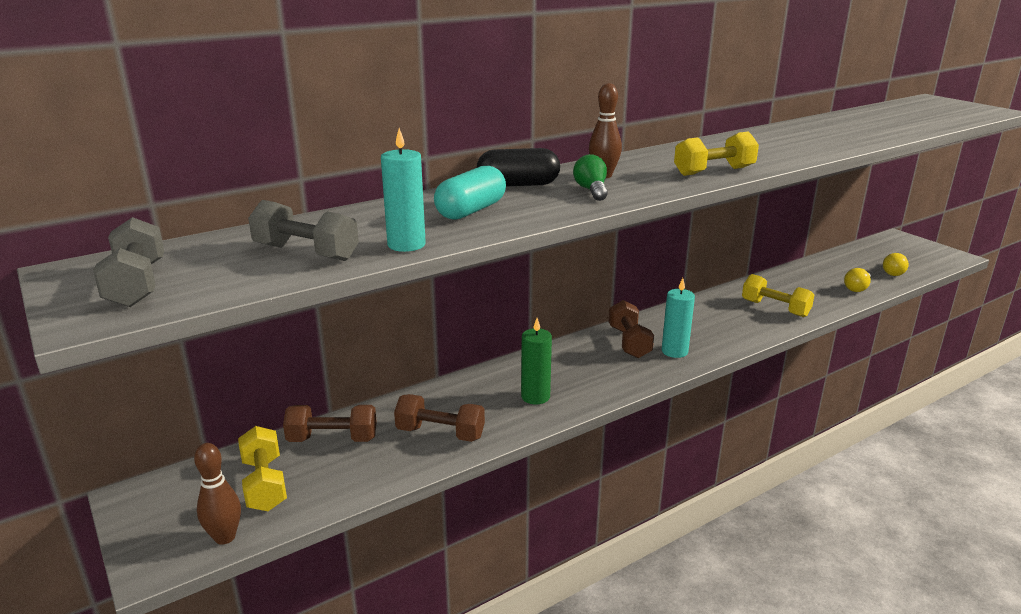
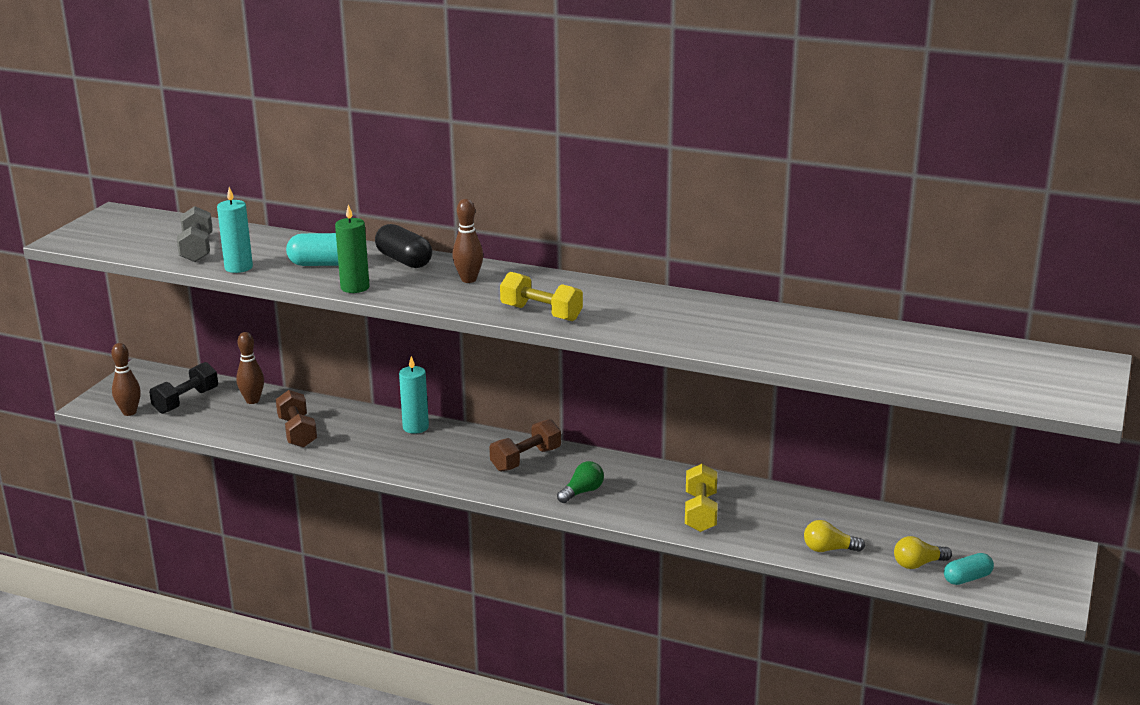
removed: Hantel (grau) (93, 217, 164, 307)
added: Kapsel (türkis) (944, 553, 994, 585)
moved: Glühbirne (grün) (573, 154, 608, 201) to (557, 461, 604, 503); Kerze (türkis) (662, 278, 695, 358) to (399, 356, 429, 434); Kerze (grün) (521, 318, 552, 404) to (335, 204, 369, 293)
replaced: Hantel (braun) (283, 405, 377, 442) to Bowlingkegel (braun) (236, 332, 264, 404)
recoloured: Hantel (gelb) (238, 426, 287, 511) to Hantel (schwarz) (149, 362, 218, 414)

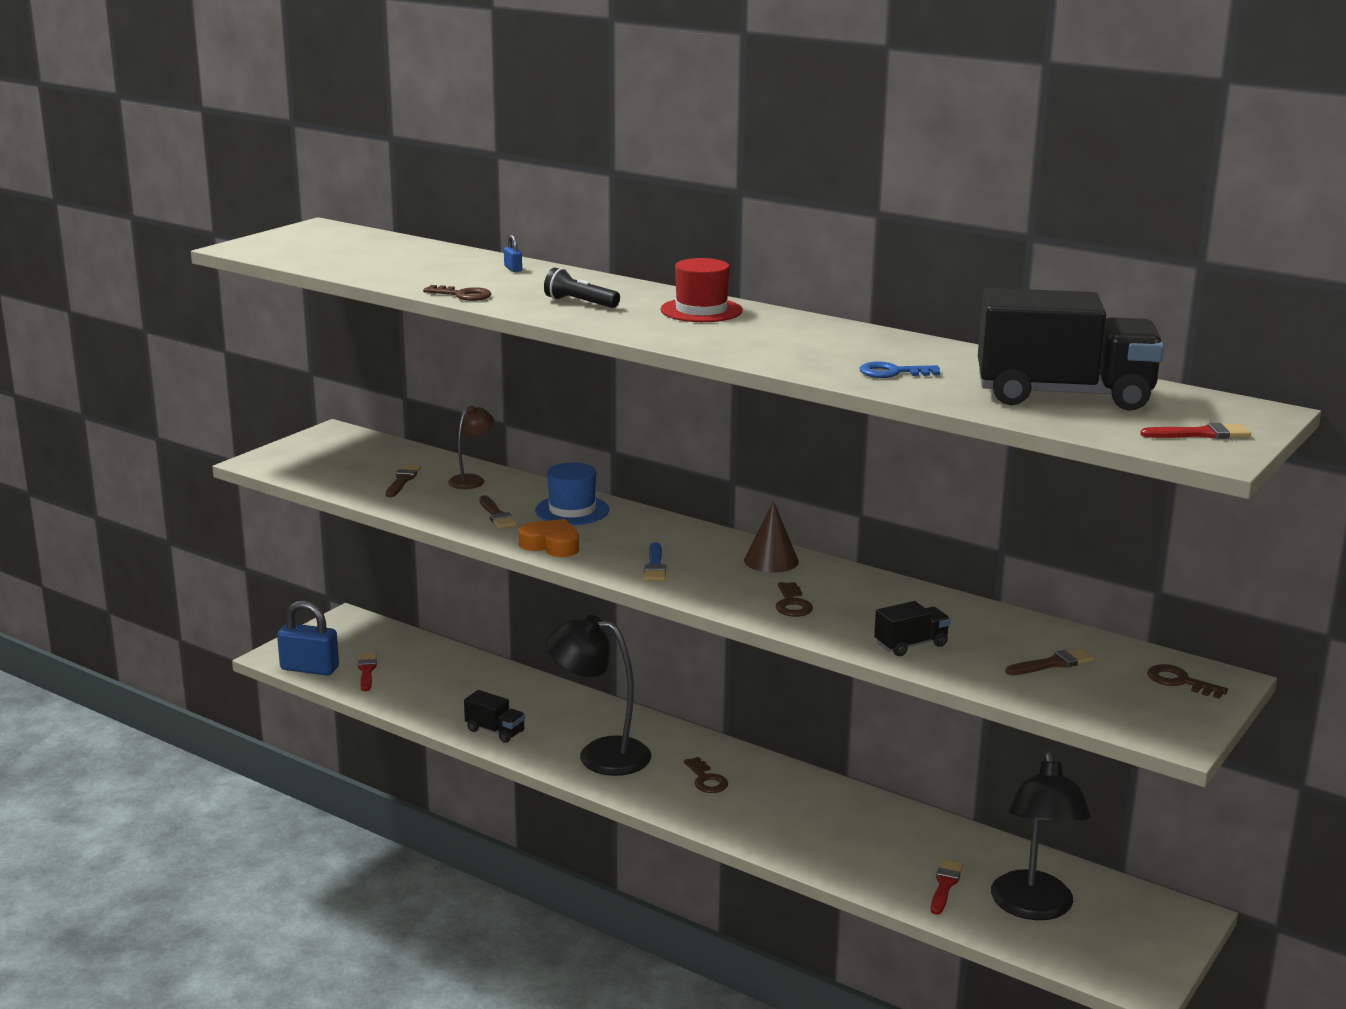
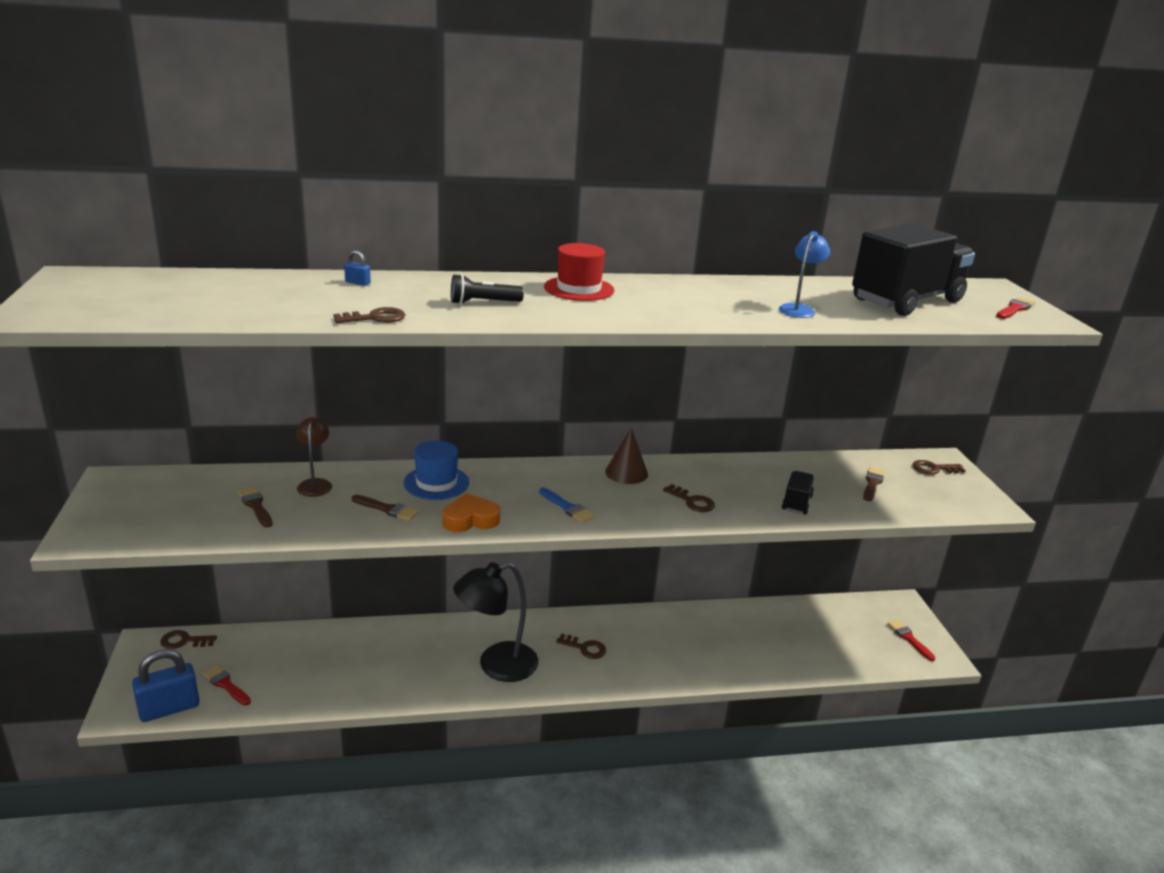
removed: Lastwagen (schwarz) (464, 690, 525, 743); Lampe (schwarz) (991, 751, 1091, 920)
added: Schlüssel (braun) (160, 630, 217, 649)
moved: Pinsel (rot) (931, 859, 963, 915) to (888, 620, 935, 661)
replaced: Schlüssel (blau) (860, 362, 940, 378) to Lampe (blau) (779, 231, 830, 318)

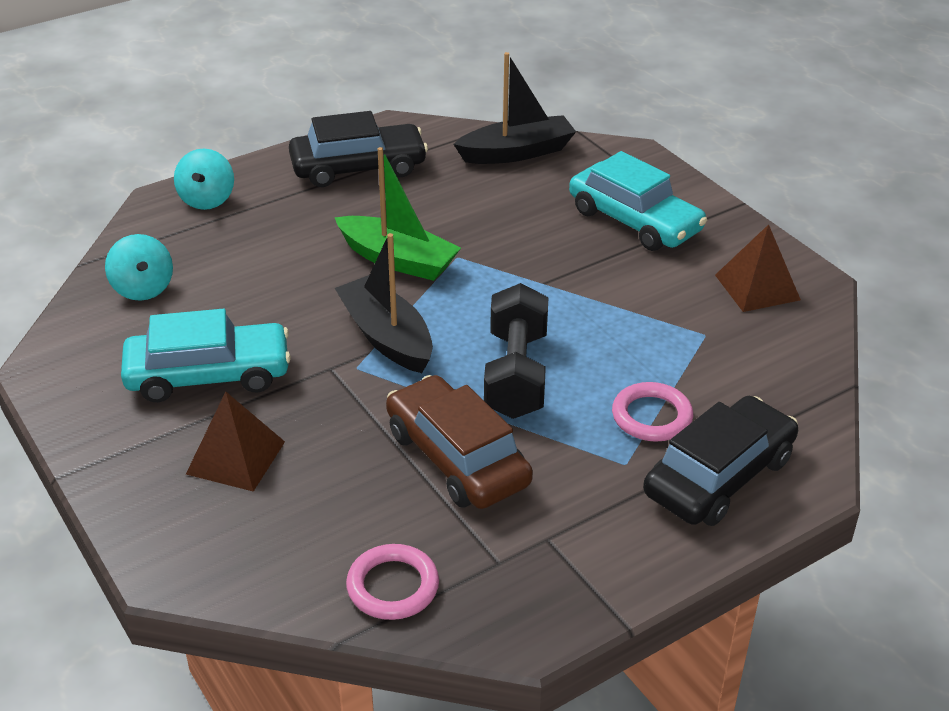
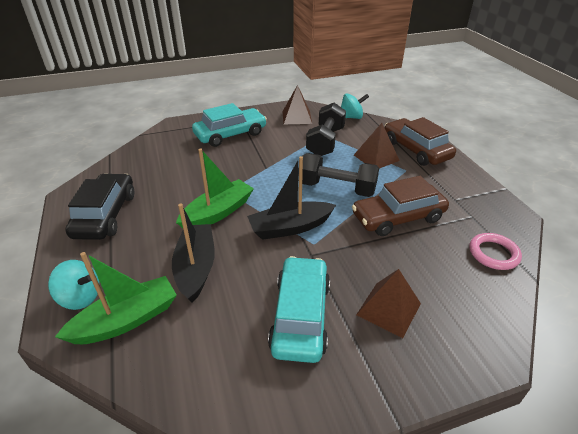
added: Hantel (schwarz) (306, 103, 346, 156); Boot (grün) (55, 252, 177, 344)
moved: Boot (schwarz) (453, 52, 576, 164) to (172, 203, 215, 303); Kreisel (türkis) (105, 234, 173, 301) to (341, 94, 369, 119)
replaced: Ring (rosa) (612, 382, 693, 442) to Pyramide (braun) (354, 123, 400, 169)
recoloured: Auto (schwarz) (643, 396, 798, 526) to Auto (braun) (385, 117, 456, 166)

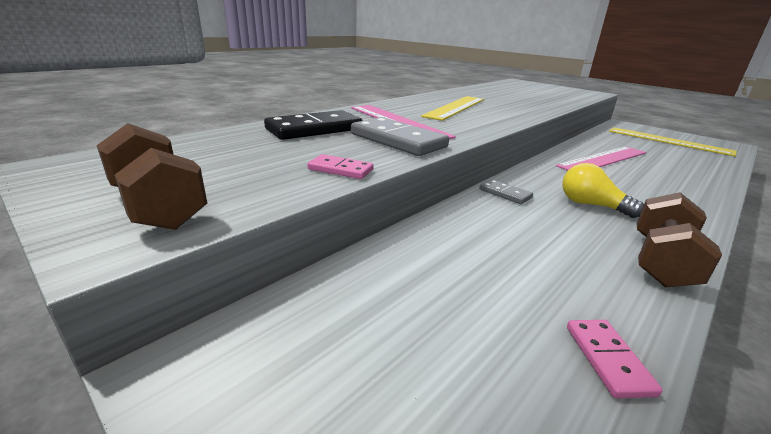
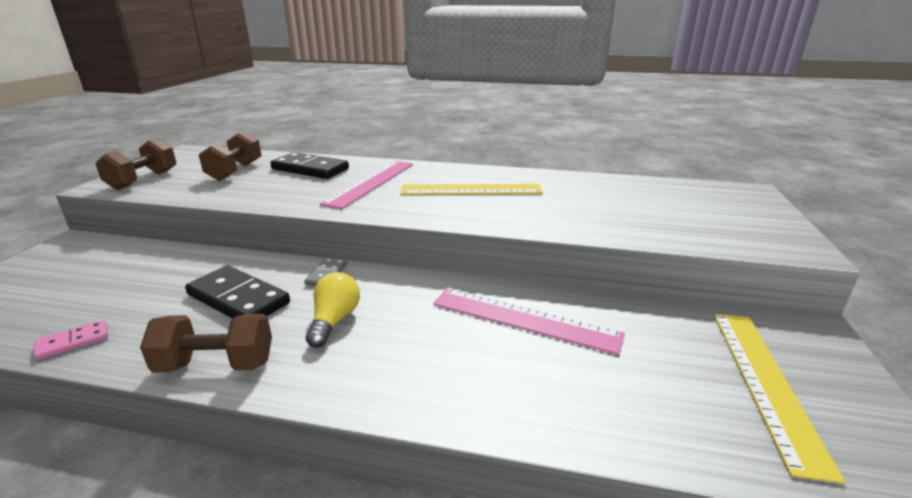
removed: Dominostein (grau) (351, 117, 449, 156); Dominostein (rosa) (307, 154, 373, 179)
added: Hantel (braun) (199, 131, 262, 181); Dominostein (schwarz) (185, 266, 290, 319)

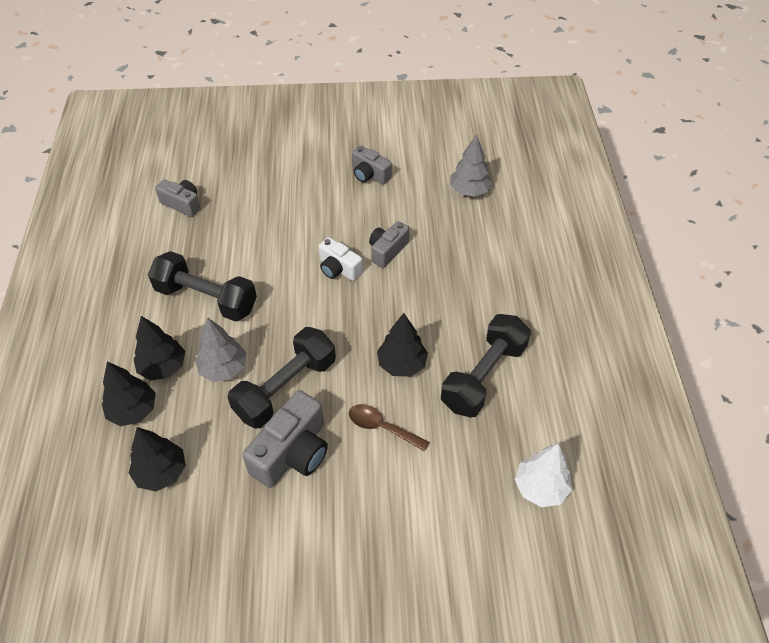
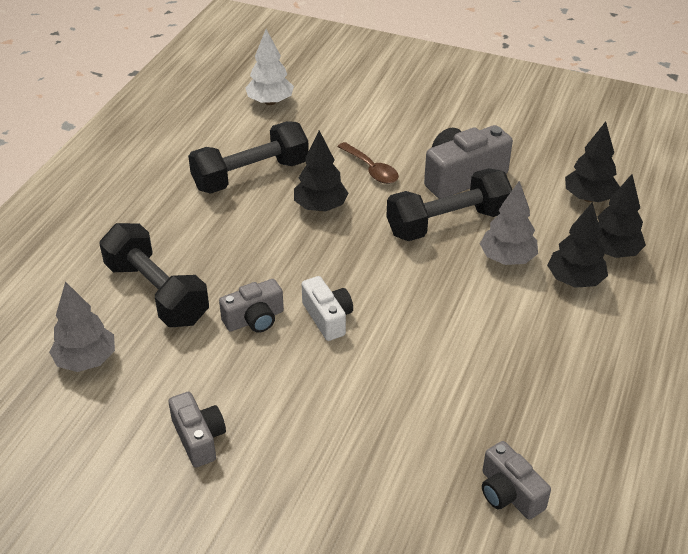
moved: Hantel (schwarz) (148, 251, 257, 322) to (99, 223, 209, 327)

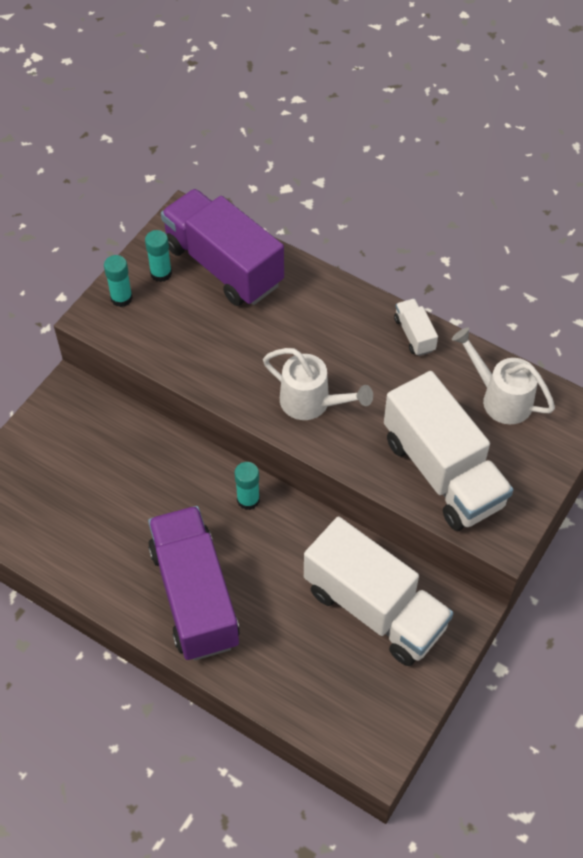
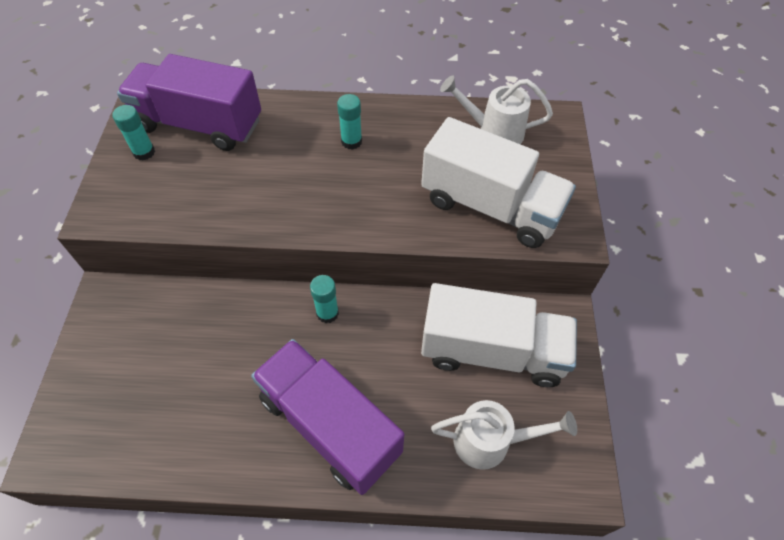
removed: Lastwagen (weiß) (394, 299, 438, 356)
moved: Klebestift (türkis) (104, 255, 133, 307) to (337, 94, 362, 150); Gießkanne (weiß) (263, 348, 373, 420) to (431, 400, 577, 470)

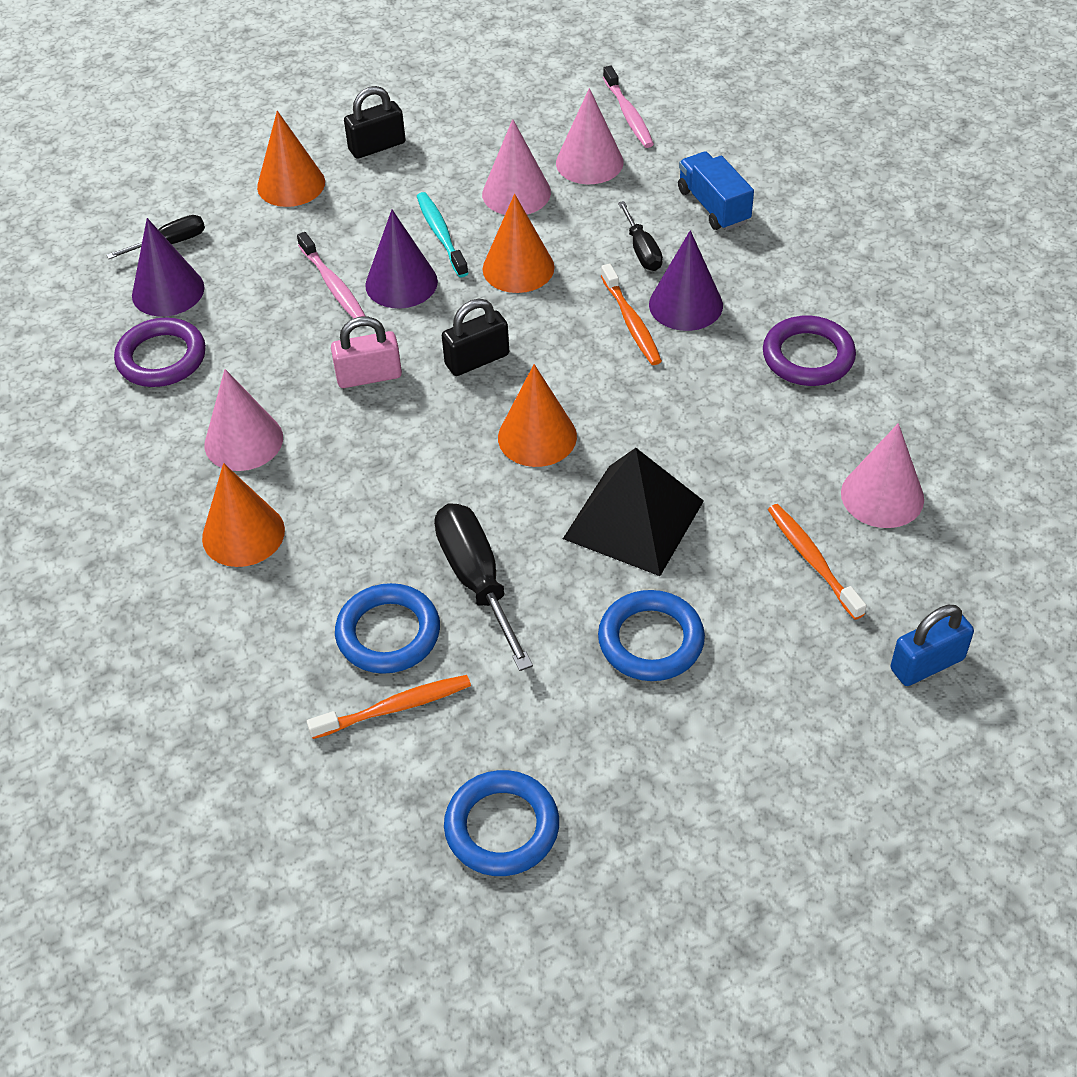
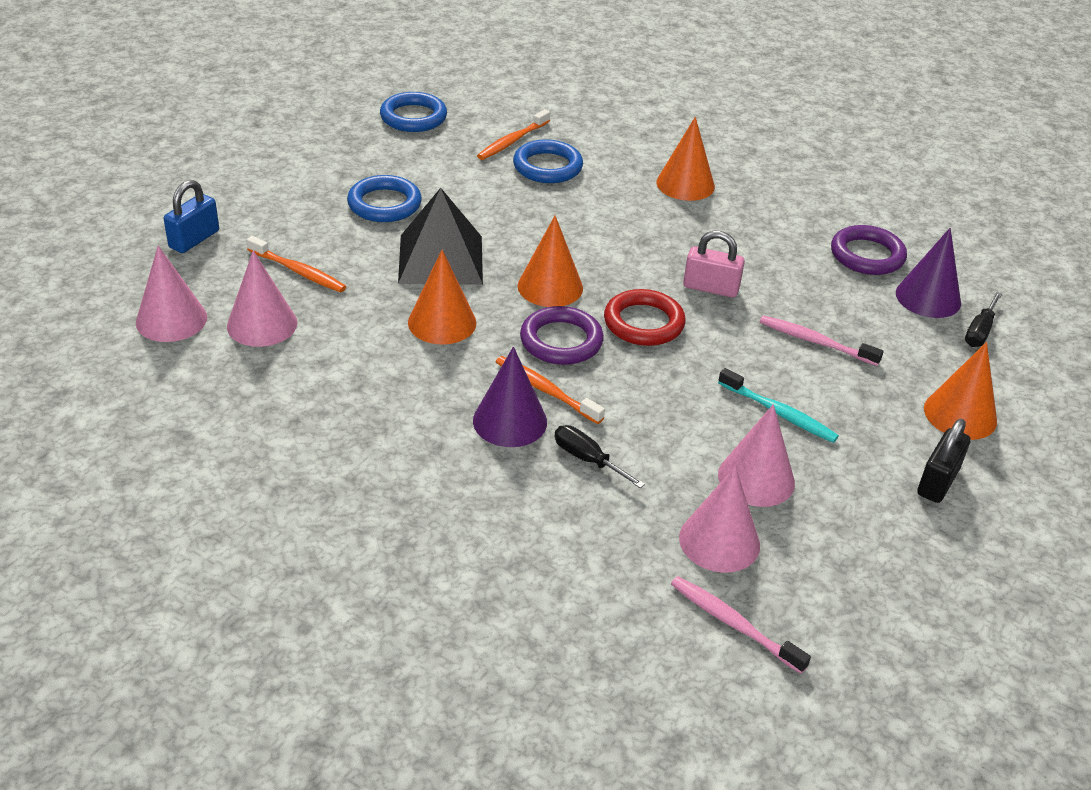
removed: Lastwagen (blau) (678, 151, 754, 230); Kegel (lila) (365, 210, 438, 308); Schraubenzieher (schwarz) (434, 503, 533, 671)
moved: Kegel (orange) (483, 194, 555, 293) to (408, 250, 477, 345); Ring (lila) (763, 316, 856, 386) to (520, 306, 604, 365); Kegel (rosa) (205, 369, 283, 471) to (136, 246, 207, 342)
replaced: Vorhängeschloss (schwarz) (442, 299, 509, 376) to Ring (rot) (604, 289, 686, 346)
turned: Vorhängeschloss (rosa) (331, 316, 402, 388) = (683, 230, 745, 298) 60 degrees clockwise

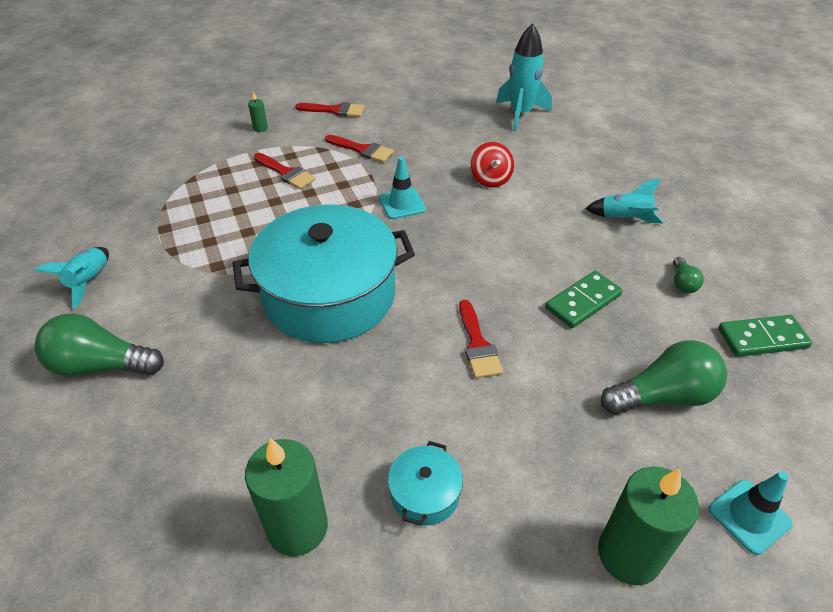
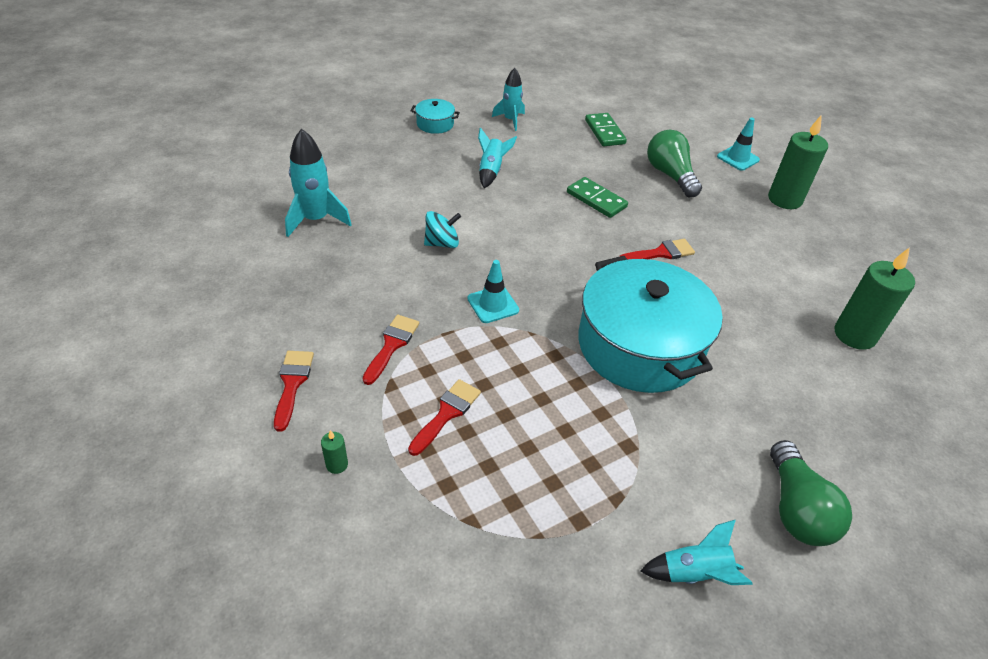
removed: Glühbirne (grün) (673, 257, 704, 293)
added: Rakete (türkis) (492, 68, 525, 131)
moved: Kochtopf (türkis) (388, 441, 463, 526) to (411, 99, 460, 134)
recoloured: Kreisel (rot) (471, 142, 514, 187) to Kreisel (türkis) (424, 211, 461, 248)

